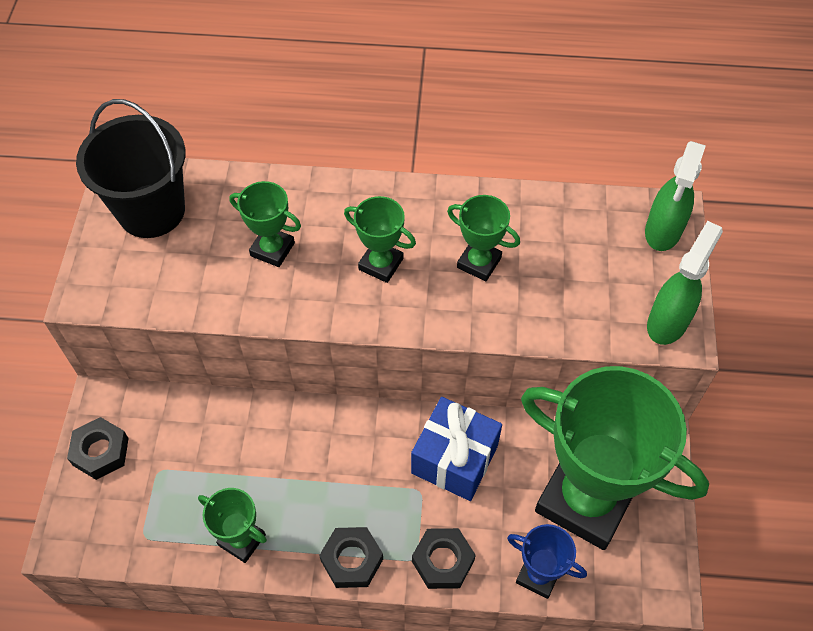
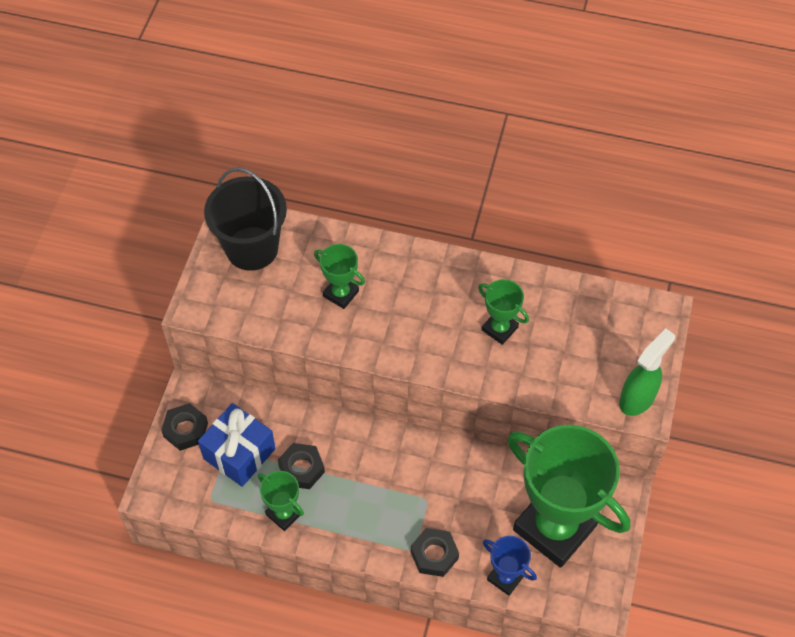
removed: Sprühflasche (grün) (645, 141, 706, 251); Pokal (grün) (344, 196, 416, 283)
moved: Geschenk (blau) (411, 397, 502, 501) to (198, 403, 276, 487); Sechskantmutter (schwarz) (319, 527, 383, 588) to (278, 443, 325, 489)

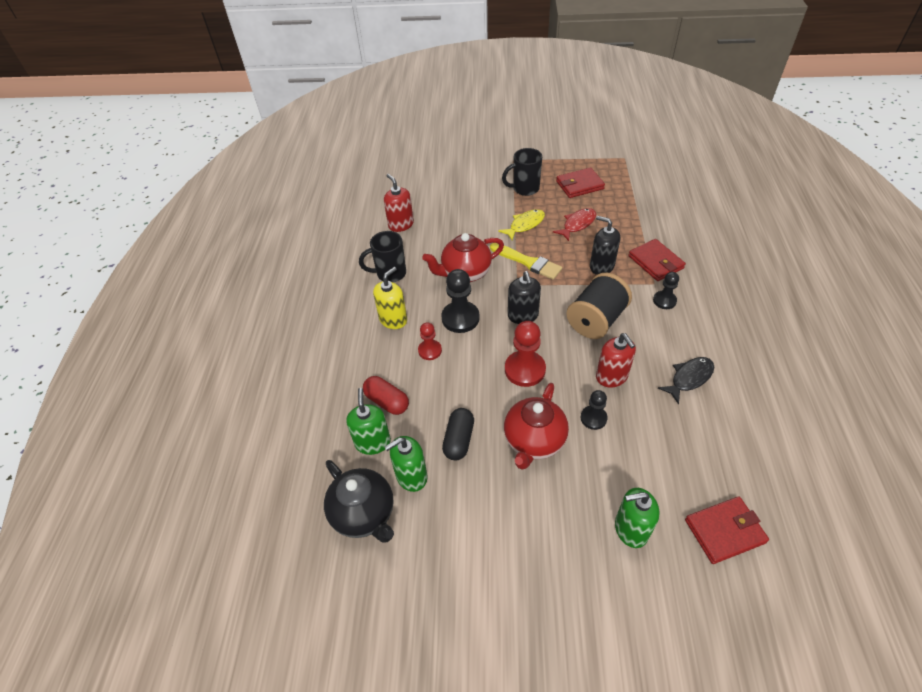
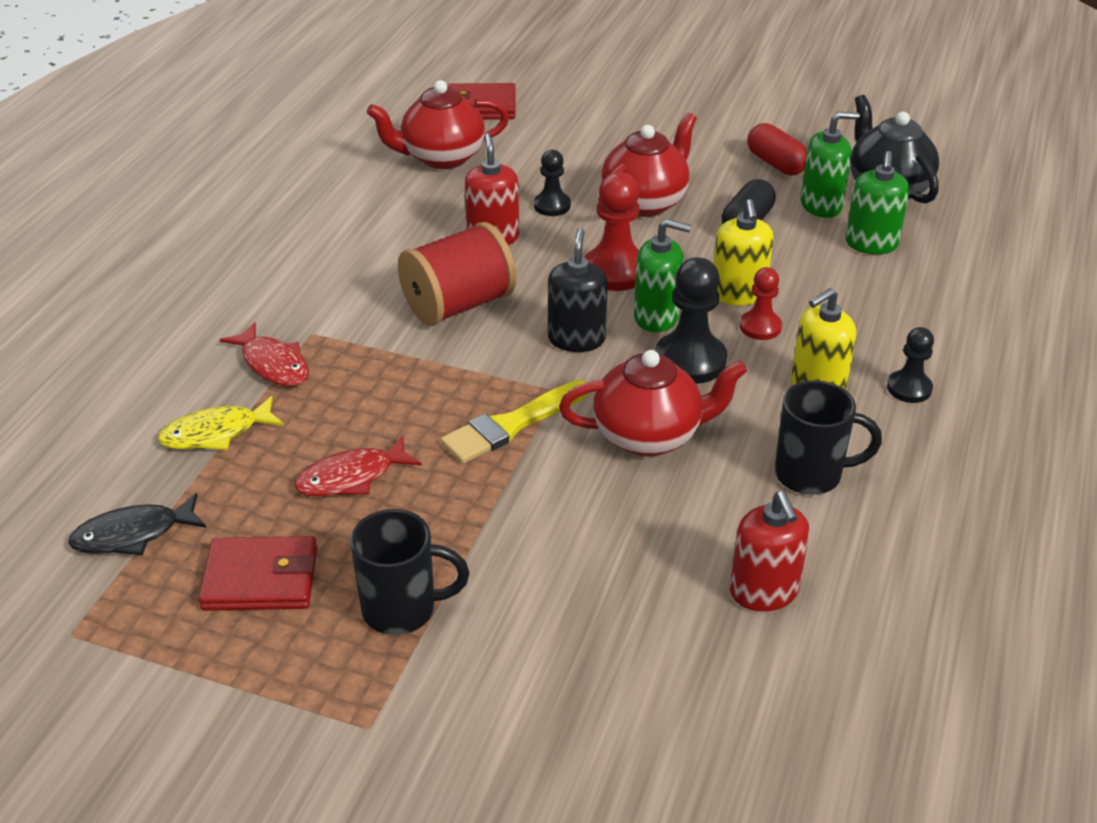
removed: Seifenspender (schwarz) (590, 216, 620, 275)
added: Teekanne (rot) (367, 80, 509, 169); Seifenspender (gelb) (714, 199, 773, 305)
moved: Fisch (gelb) (498, 209, 545, 240) to (158, 396, 284, 450); Bauer (schwarz) (653, 272, 679, 309) to (887, 327, 934, 403); Fisch (schwarz) (658, 357, 714, 405) to (68, 493, 207, 555); Kapsel (rot) (363, 376, 409, 415) to (747, 123, 807, 175); Seifenspender (grün) (615, 488, 660, 548) to (634, 219, 691, 332)
replaced: Geldbörse (rot) (628, 239, 686, 281) to Fisch (rot) (220, 322, 309, 386)
recoloured: Garnrolle (schwarz) (566, 273, 632, 339) to Garnrolle (rot) (398, 222, 516, 326)
turned: Pinsel (gelb) (490, 243, 562, 280) = (440, 380, 589, 463) 90 degrees counterclockwise

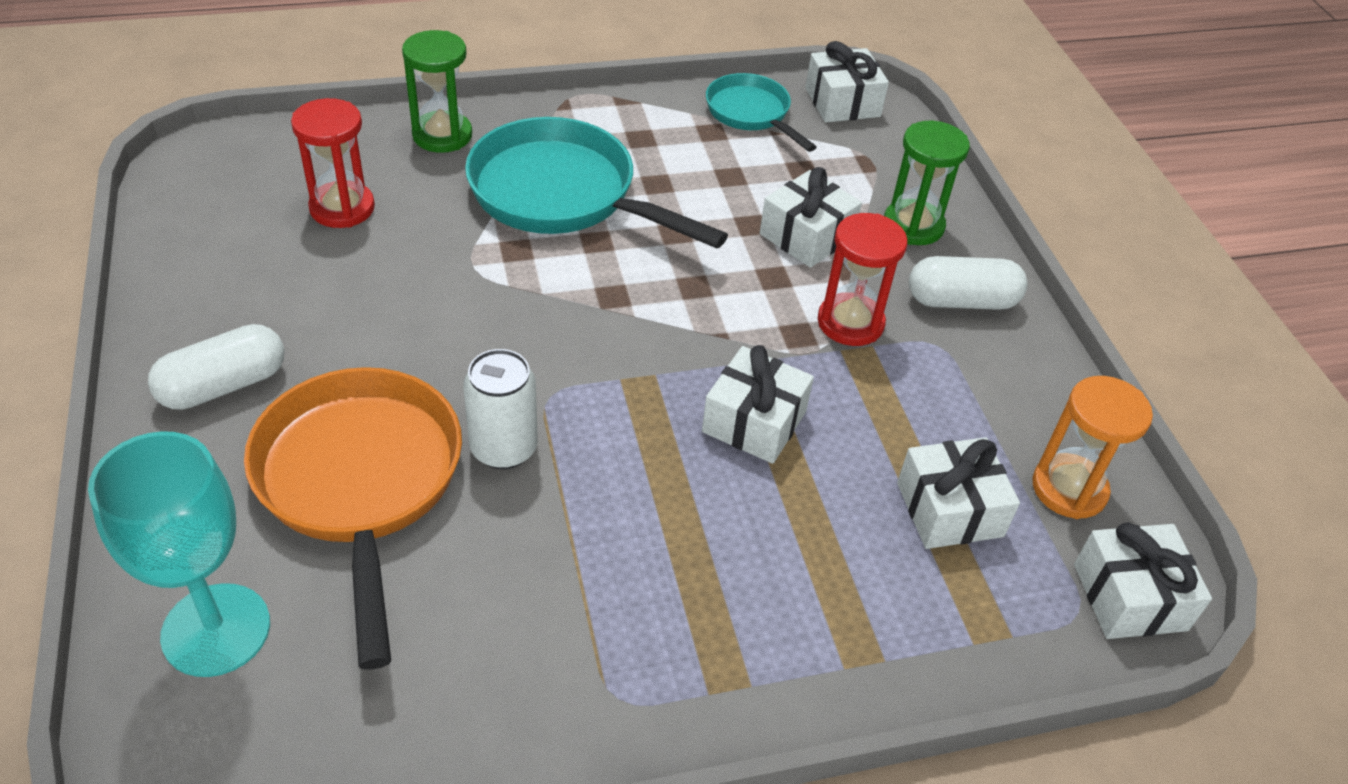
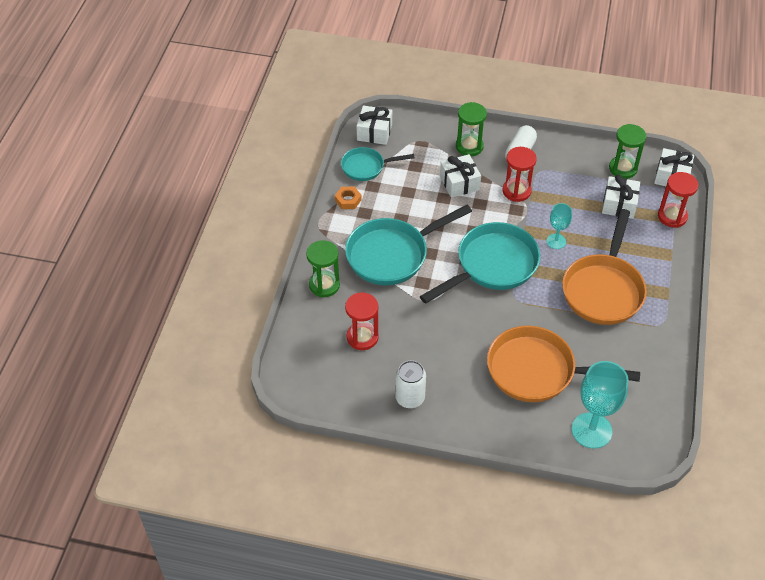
removed: Kapsel (weiß) (148, 324, 284, 410)
added: Sanduhr (rot) (658, 172, 698, 228); Sechskantmutter (orange) (335, 186, 362, 209); Pfanne (orange) (562, 209, 647, 325); Pfanne (türkis) (420, 222, 540, 304)
moved: Dose (weiß) (463, 349, 538, 469) to (395, 360, 426, 408)
replaced: Geschenk (weiß) (702, 345, 814, 464) to Kelch (türkis) (546, 203, 572, 249)
recoloured: Sanduhr (orange) (1032, 376, 1153, 519) to Sanduhr (grün) (609, 124, 646, 179)

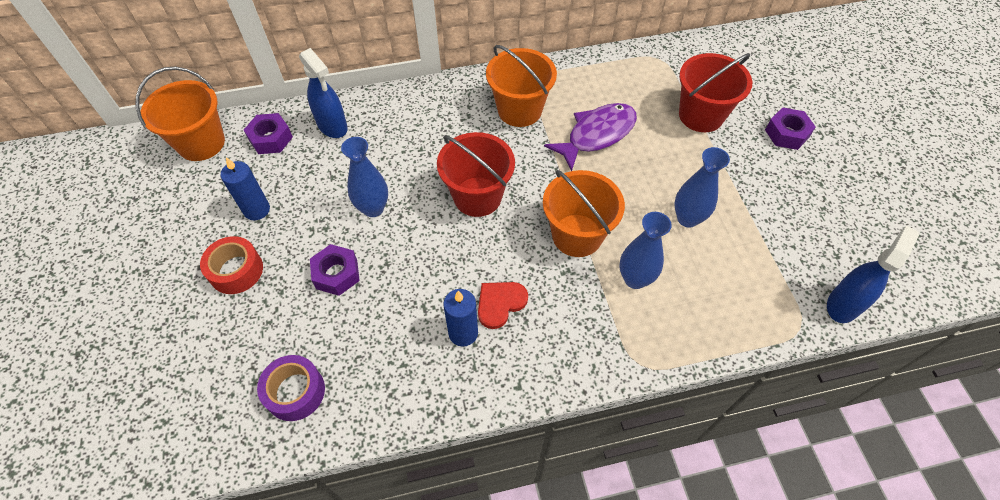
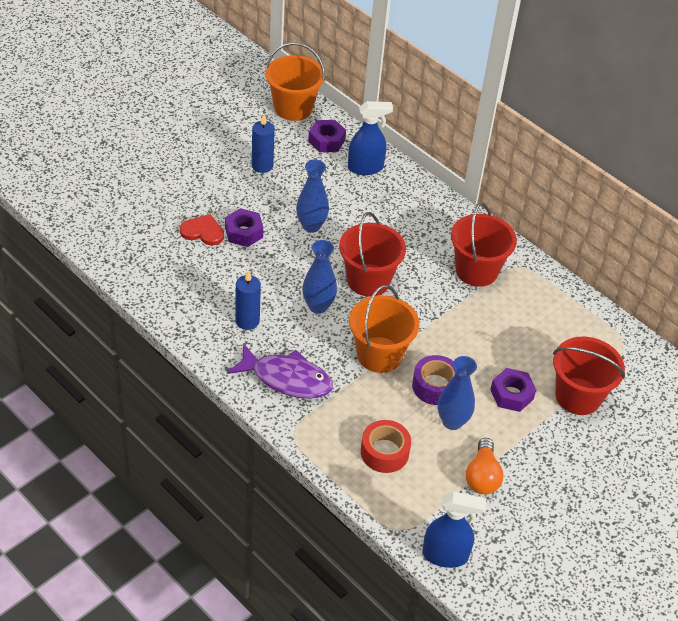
added: Glühbirne (orange) (466, 438, 504, 495)
moved: Fisch (lila) (544, 103, 637, 171) to (227, 343, 333, 399); Sechskantmutter (lila) (765, 107, 816, 150) to (490, 368, 536, 412); Vase (blau) (619, 212, 672, 289) to (302, 240, 337, 314); Klebeband (rot) (200, 236, 263, 294) to (361, 420, 411, 473); Herz (rot) (478, 282, 528, 329) to (180, 214, 224, 245); Klebeband (lila) (257, 355, 325, 421) to (412, 355, 456, 405)
recoloured: Eimer (orange) (486, 45, 557, 127) to Eimer (rot) (451, 203, 517, 287)
turned: Sprühflasche (blau) (299, 48, 348, 138) = (348, 101, 393, 175) 120 degrees counterclockwise

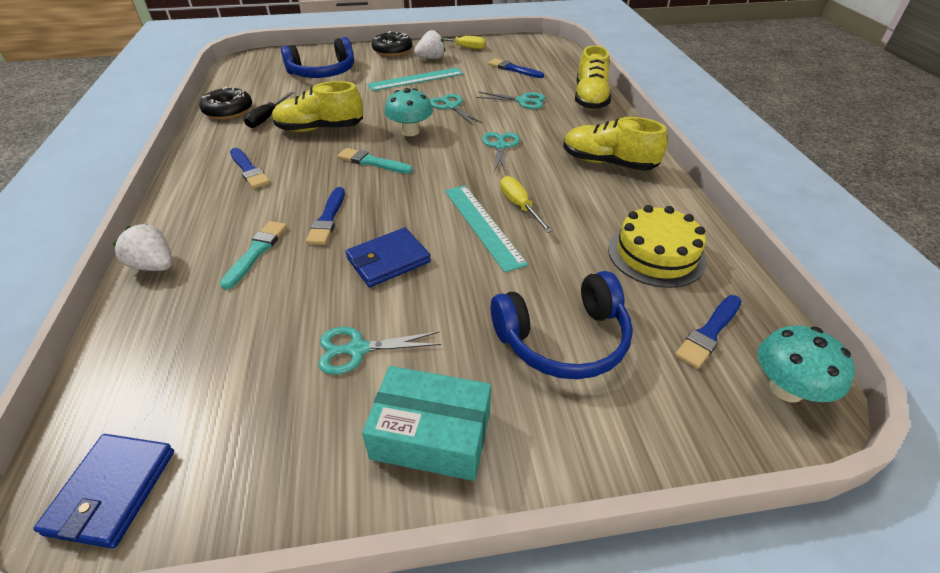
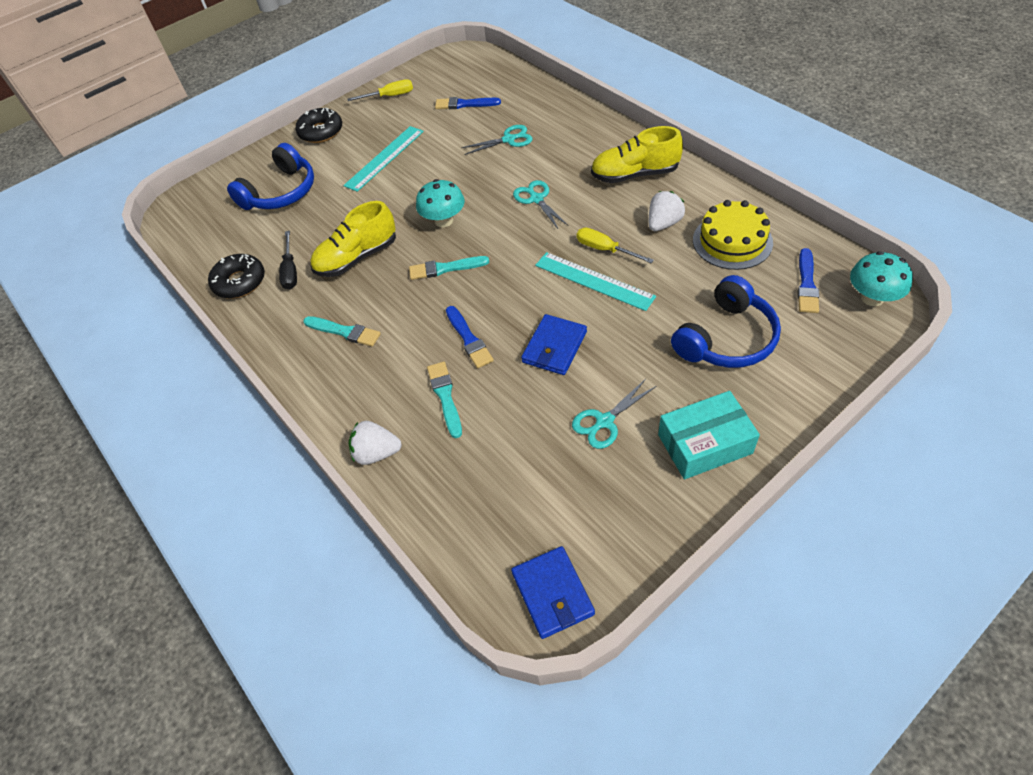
removed: Schuh (gelb) (575, 45, 611, 110); Schere (türkis) (430, 94, 483, 126)
moved: Erdbeere (weiß) (414, 30, 445, 59) to (649, 191, 685, 231)
recoloured: Pinsel (blau) (230, 148, 270, 189) to Pinsel (türkis) (303, 316, 381, 346)

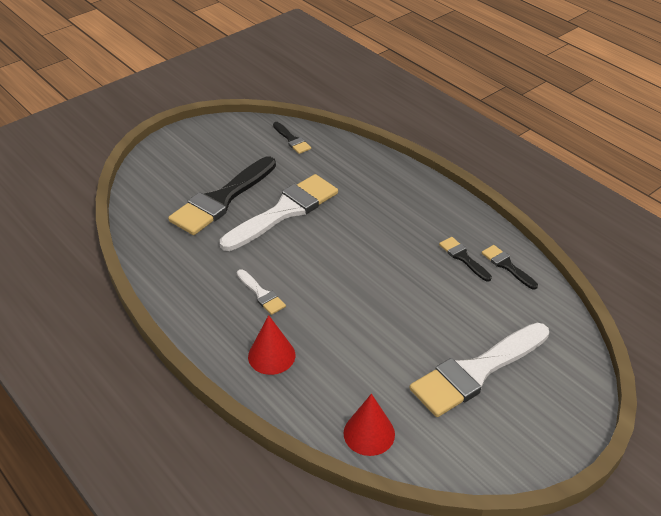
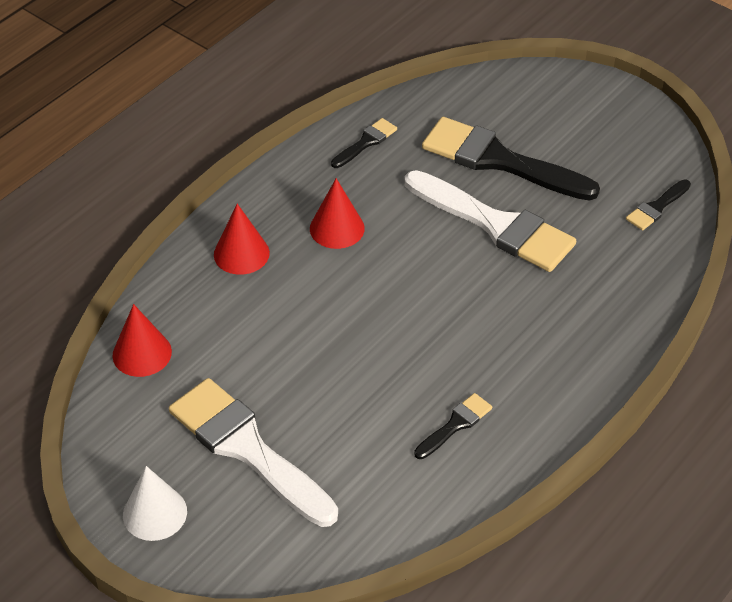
added: Kegel (weiß) (123, 466, 187, 541)
moved: Pinsel (schwarz) (482, 245, 538, 290) to (331, 118, 397, 168)
replaced: Pinsel (weiß) (237, 269, 286, 315) to Kegel (rot) (310, 178, 365, 249)

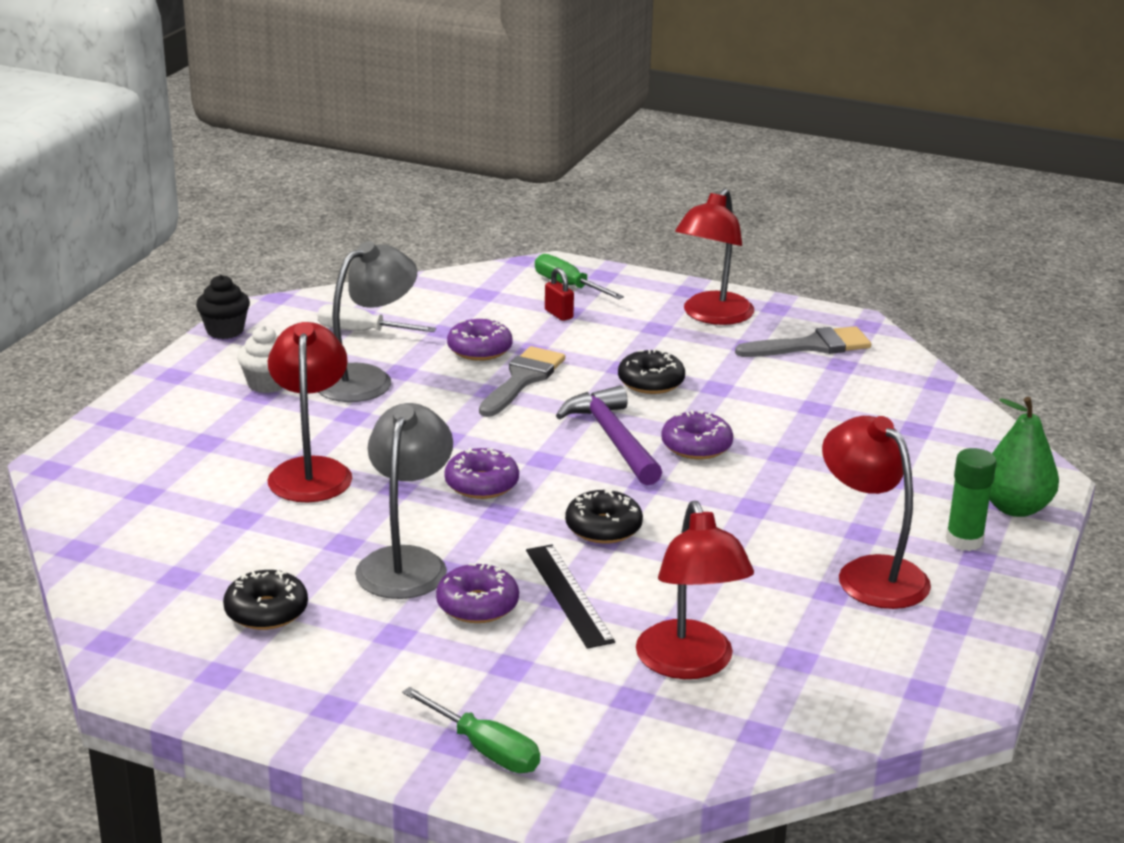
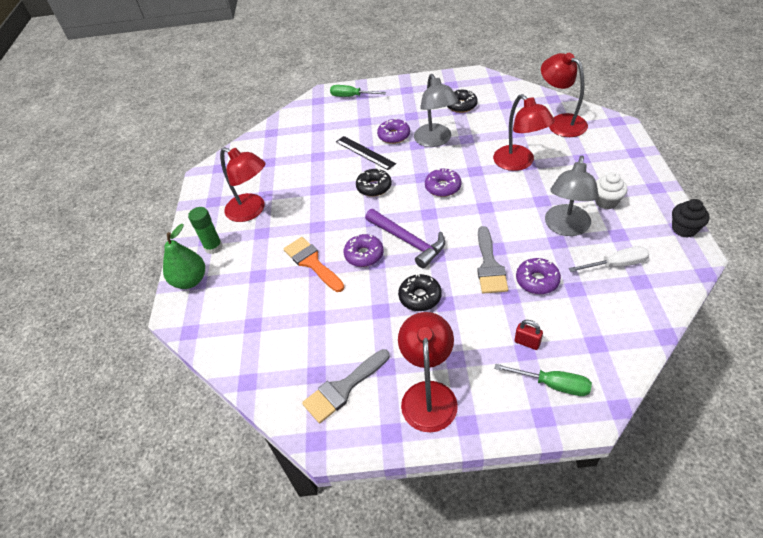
added: Pinsel (orange) (283, 237, 344, 292)
moved: Lampe (rot) (636, 501, 754, 679) to (541, 53, 588, 137)

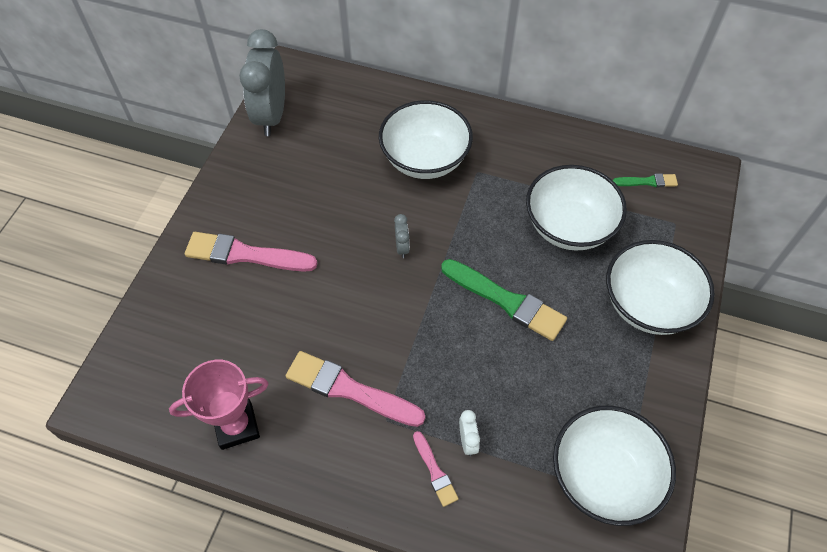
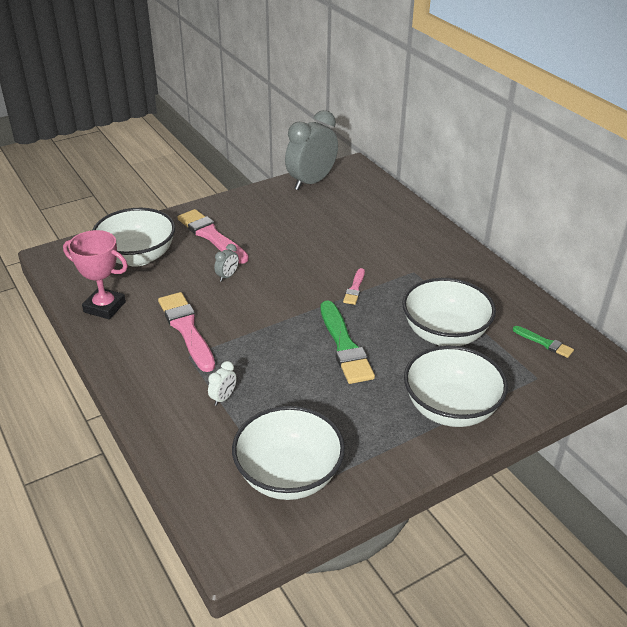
moved: Schüssel (weiß) (379, 100, 473, 179) to (93, 208, 175, 267); Wecker (grau) (394, 214, 410, 258) to (214, 244, 239, 282); Pinsel (rosa) (413, 431, 459, 507) to (343, 268, 365, 305)

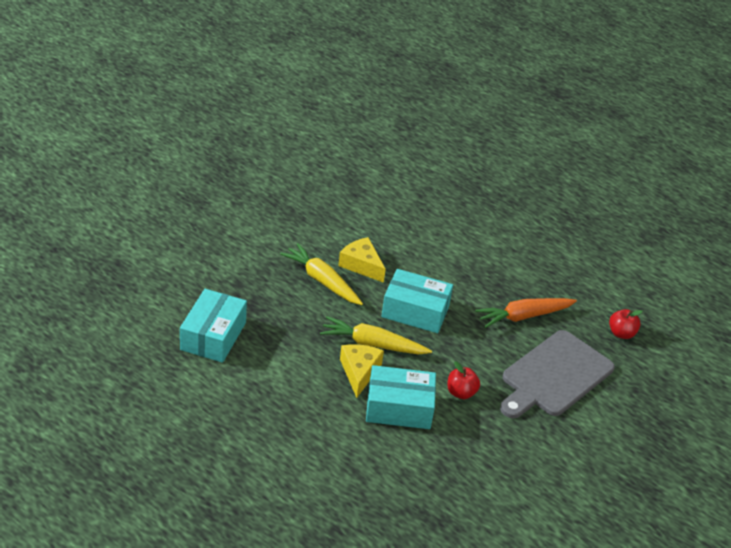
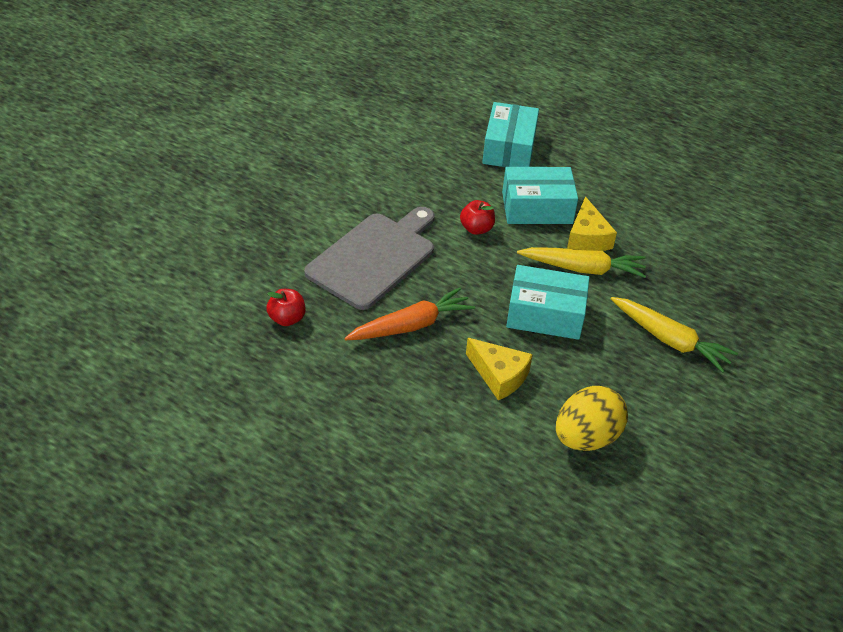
added: Ei (gelb) (556, 386, 628, 451)
moved: Käse (gelb) (338, 237, 386, 283) to (466, 338, 533, 400); Schachtel (türkis) (180, 289, 247, 363) to (482, 102, 539, 167)

